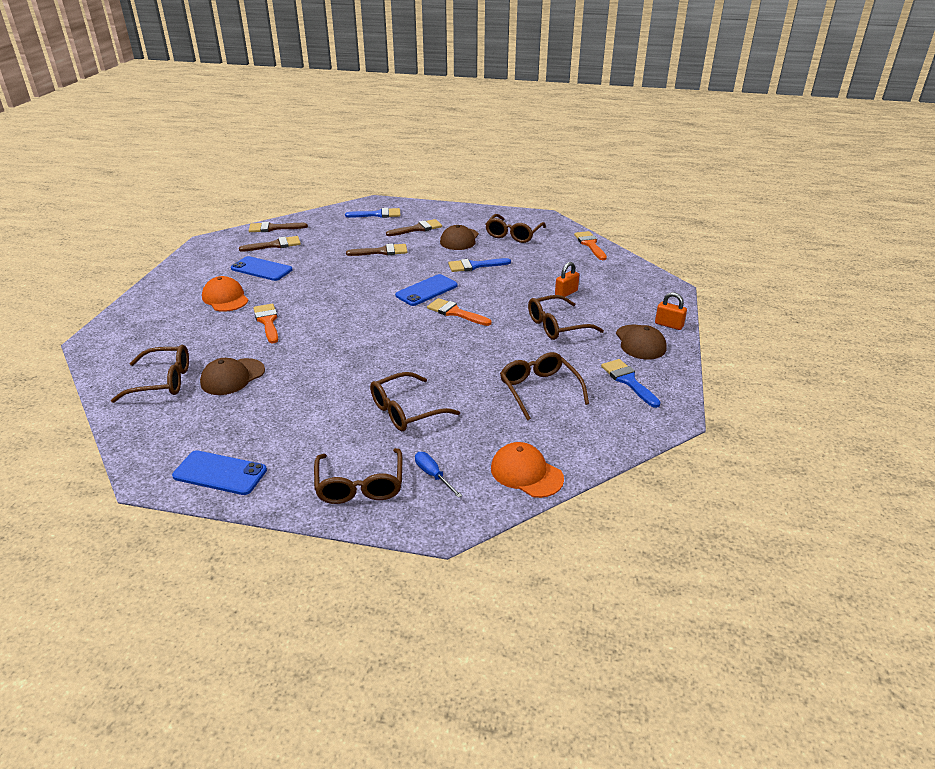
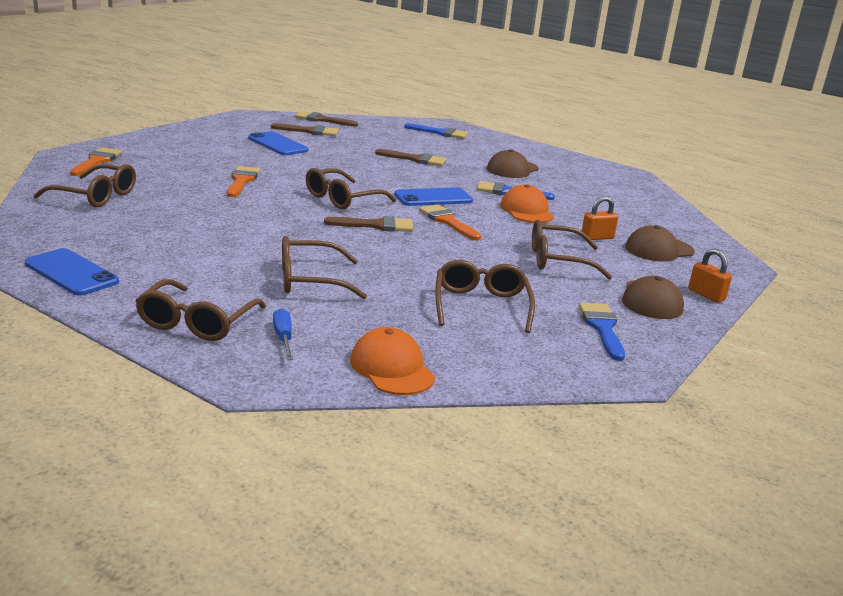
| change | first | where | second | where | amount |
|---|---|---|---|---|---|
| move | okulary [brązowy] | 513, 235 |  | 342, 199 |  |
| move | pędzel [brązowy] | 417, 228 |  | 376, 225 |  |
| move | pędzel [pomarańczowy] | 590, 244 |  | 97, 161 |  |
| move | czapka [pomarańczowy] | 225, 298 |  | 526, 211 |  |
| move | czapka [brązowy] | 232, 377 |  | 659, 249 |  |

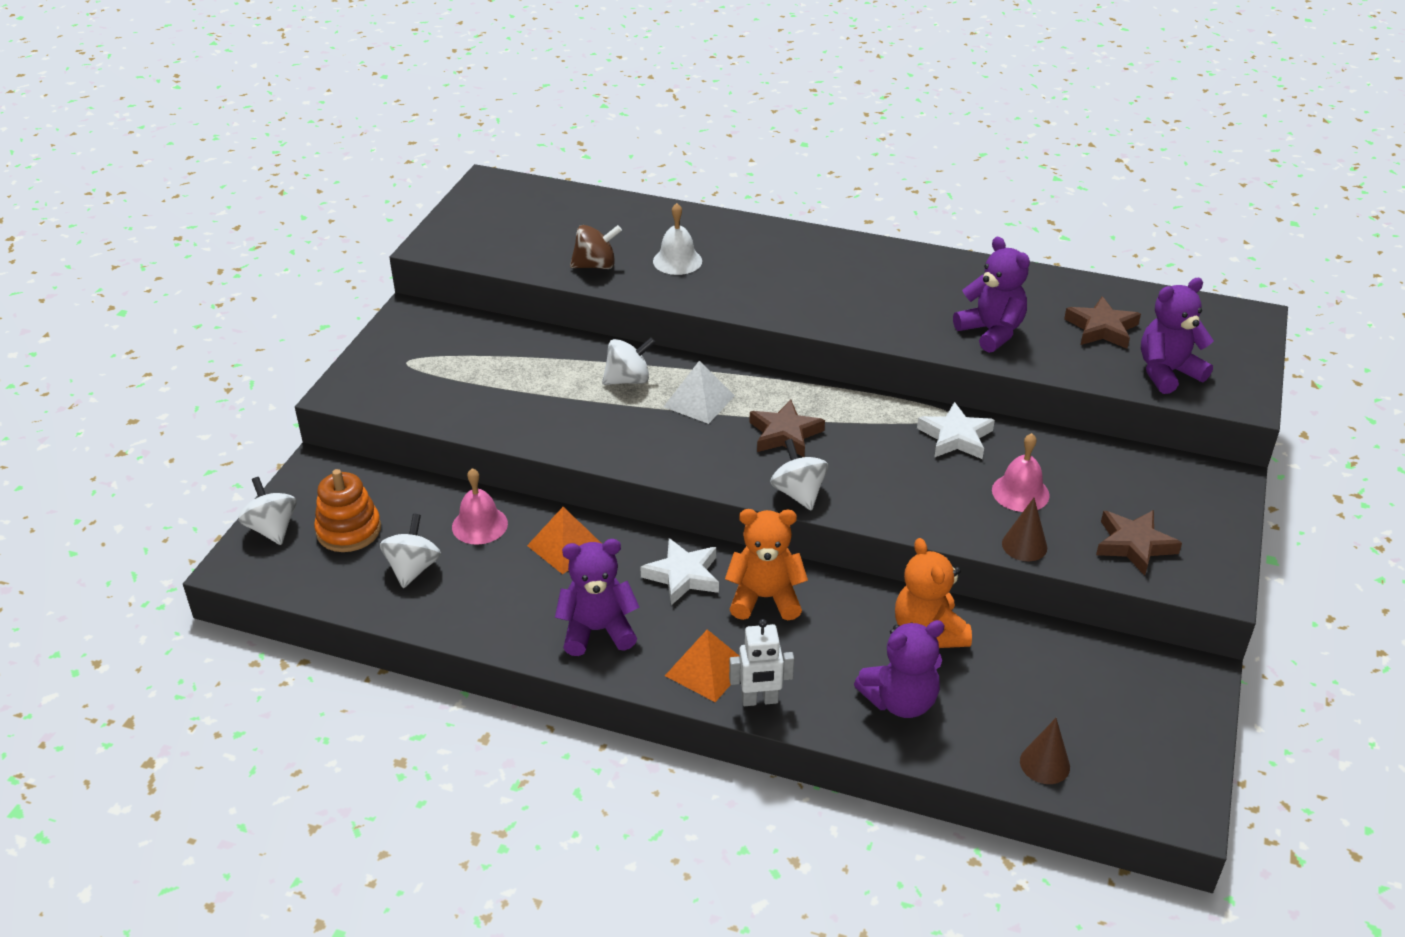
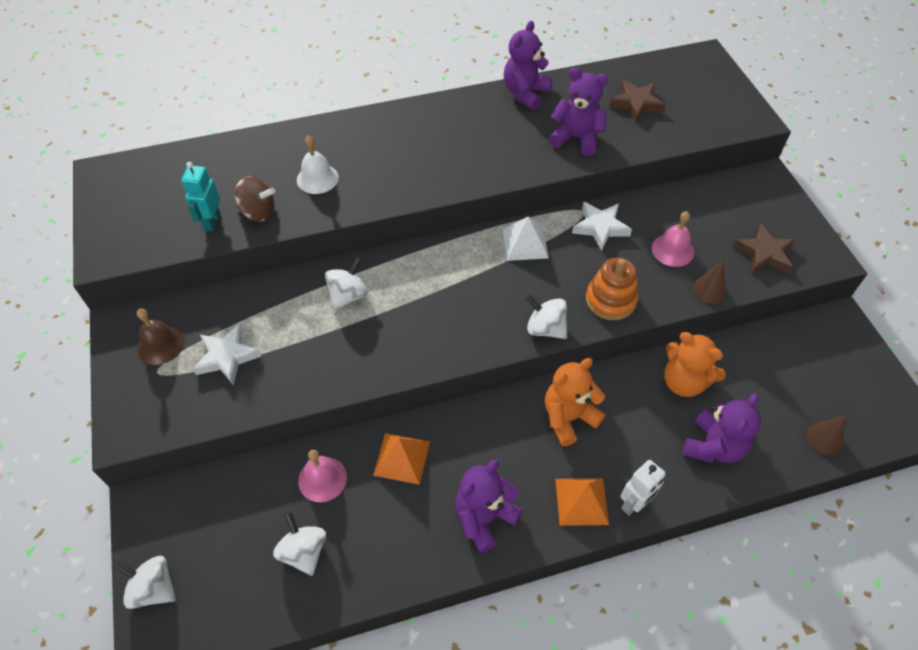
| change | first | where | second | where | amount |
|---|---|---|---|---|---|
| rotate | bączek [brązowy] | 596, 265 |  | 258, 212 | 60 degrees clockwise |
| move | miś [fioletowy] | 1167, 372 |  | 525, 93 |  |
| move | piramida [biały] | 699, 401 |  | 525, 243 |  |
| delete | gwiazda [brązowy] | 785, 434 |  |  |  |
| move | zabawka nakładanka [pomarańczowy] | 349, 530 |  | 610, 300 |  |
| move | gwiazda [biały] | 683, 576 |  | 227, 357 |  |
| insert |  |  | robot [turkusowy] | 212, 222 |  |
| insert |  |  | dzwonek [brązowy] | 161, 345 |  |

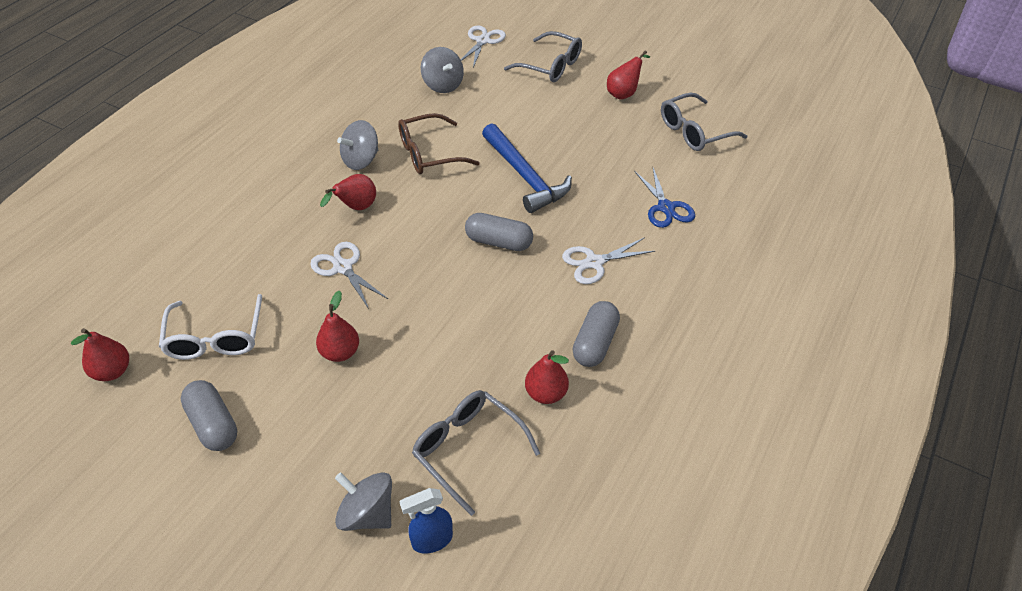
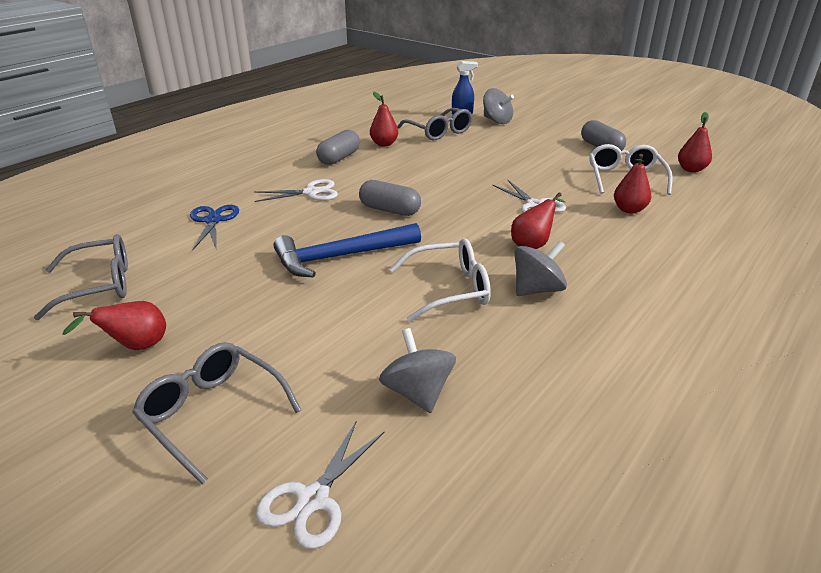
| change | first | where | second | where | amount |
|---|---|---|---|---|---|
| recolor | okulary [brązowy] | 429, 154 | okulary [biały] | 450, 289 |  |
| rotate | młotek [niebieski] | 525, 176 |  | 341, 256 | 90 degrees counterclockwise |
| move | gruszka [czerwony] | 340, 352 |  | 629, 210 |  |

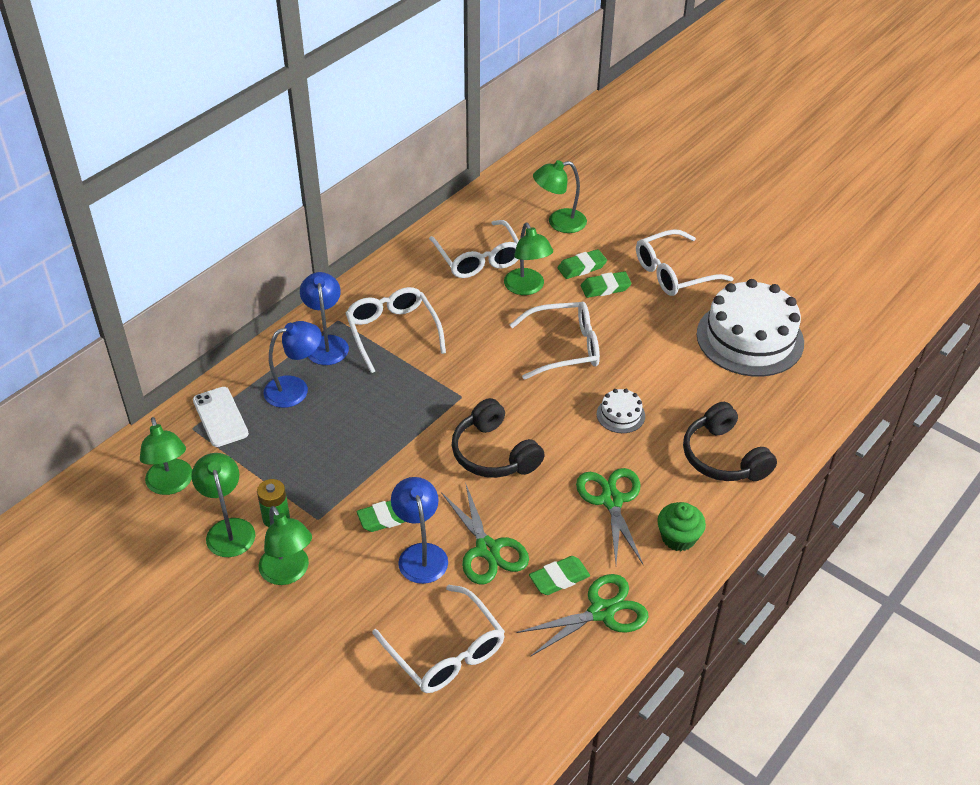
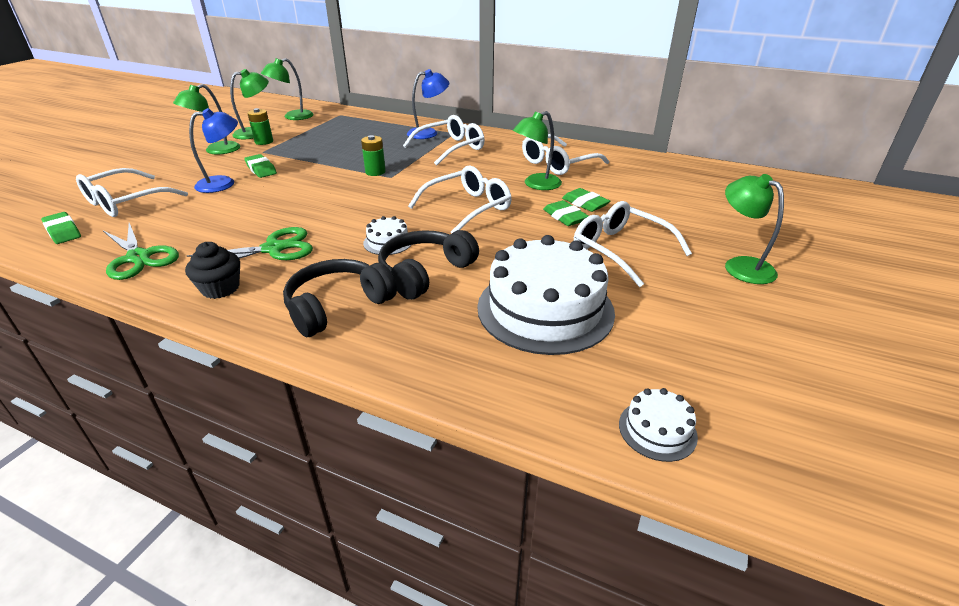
| change | first | where | second | where | amount |
|---|---|---|---|---|---|
| move | lampka [zielony] | 559, 223 |  | 741, 265 |  |
| rotate | okulary [biały] | 565, 348 |  | 468, 208 | 105 degrees counterclockwise |
| delete | lampka [niebieski] | 295, 389 |  |  |  |
| delete | telefon [biały] | 220, 417 |  |  |  |
| move | słuchawki [czarny] | 494, 453 |  | 425, 273 |  |
| delete | nożyczki [zielony] | 487, 549 |  |  |  |
| recolor | muffinka [zielony] | 678, 537 | muffinka [czarny] | 220, 288 |  |
| move | gumka do mazania [zielony] | 559, 578 |  | 63, 231 |  |
| insert |  |  | bateria [zielony] | 375, 172 |  |
| insert |  |  | tort [biały] | 657, 430 |  |

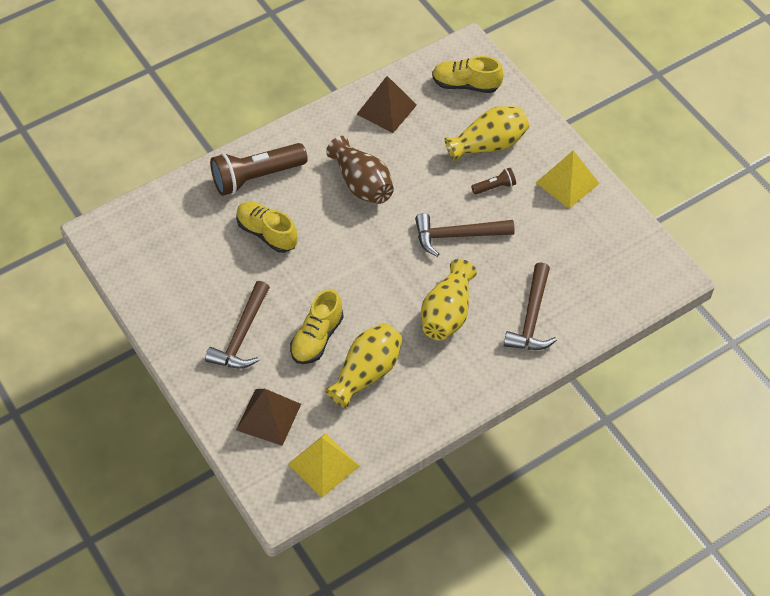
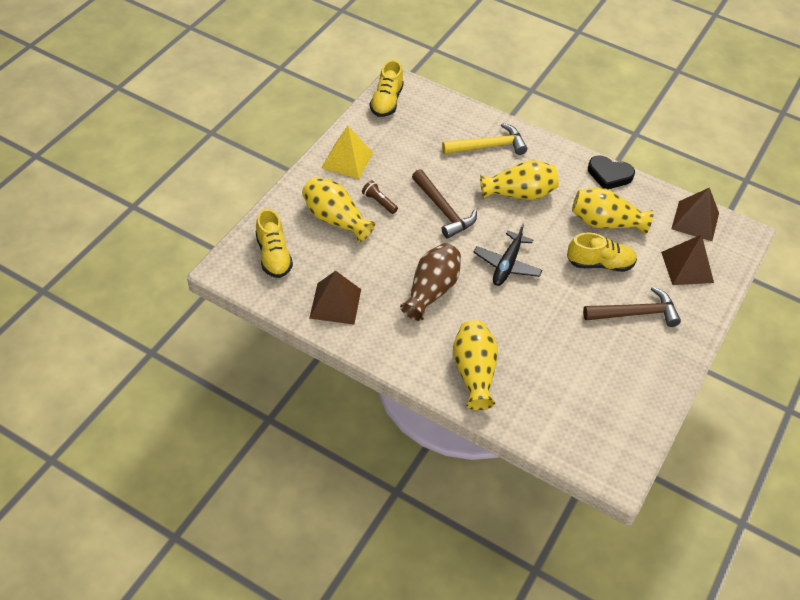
| change | first | where | second | where | amount |
|---|---|---|---|---|---|
| replace | latarka [brązowy] | 256, 177 | wazon [żółty] | 474, 372 |  |
| move | but [żółty] | 267, 233 |  | 386, 102 |  |
| recolor | młotek [brązowy] | 531, 318 | młotek [żółty] | 488, 146 |  |
| recolor | piramida [żółty] | 323, 465 | piramida [brązowy] | 695, 220 |  |
| insert |  |  | serce [czarny] | 609, 175 |  |
| insert |  |  | samolot [czarny] | 507, 265 |  |

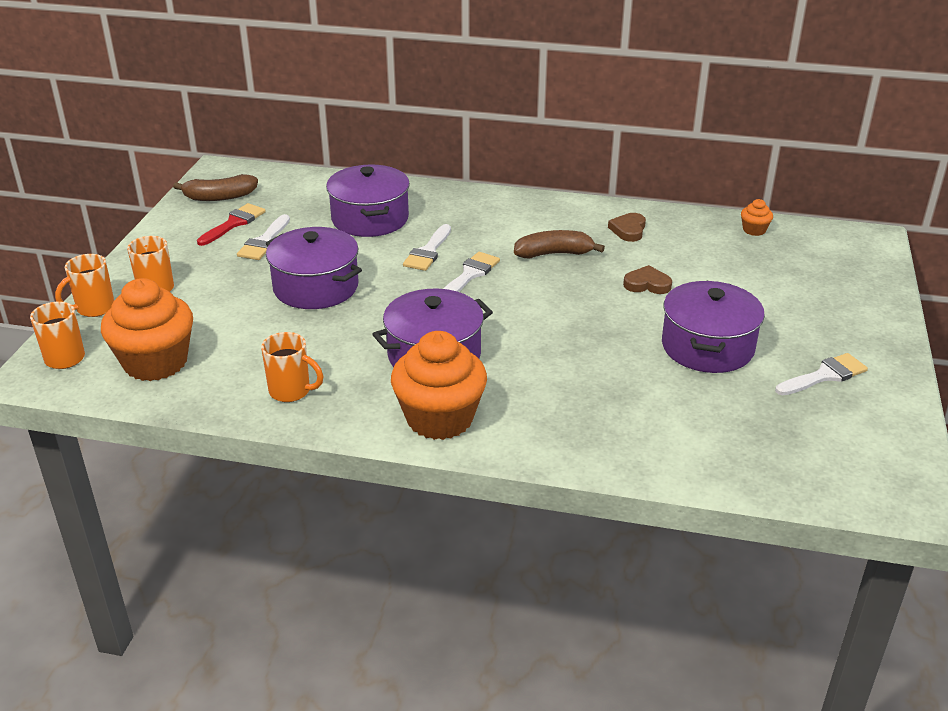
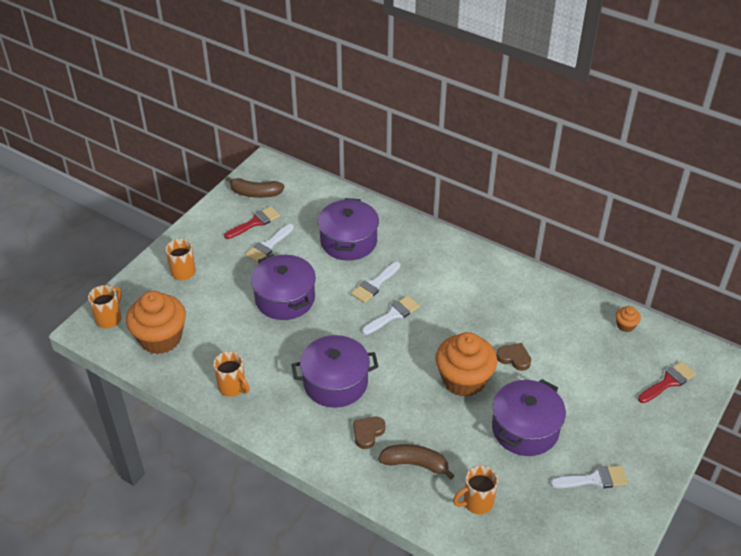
| change | first | where | second | where | amount |
|---|---|---|---|---|---|
| move | serce [brązowy] | 628, 230 |  | 368, 433 |  |
| move | banan [brązowy] | 554, 254 |  | 415, 464 |  |
| move | kubek [pomarańczowy] | 94, 309 |  | 476, 503 |  |
| move | muffinka [pomarańczowy] | 439, 418 |  | 464, 380 |  |
| insert |  |  | pędzel [czerwony] | 668, 382 |  |

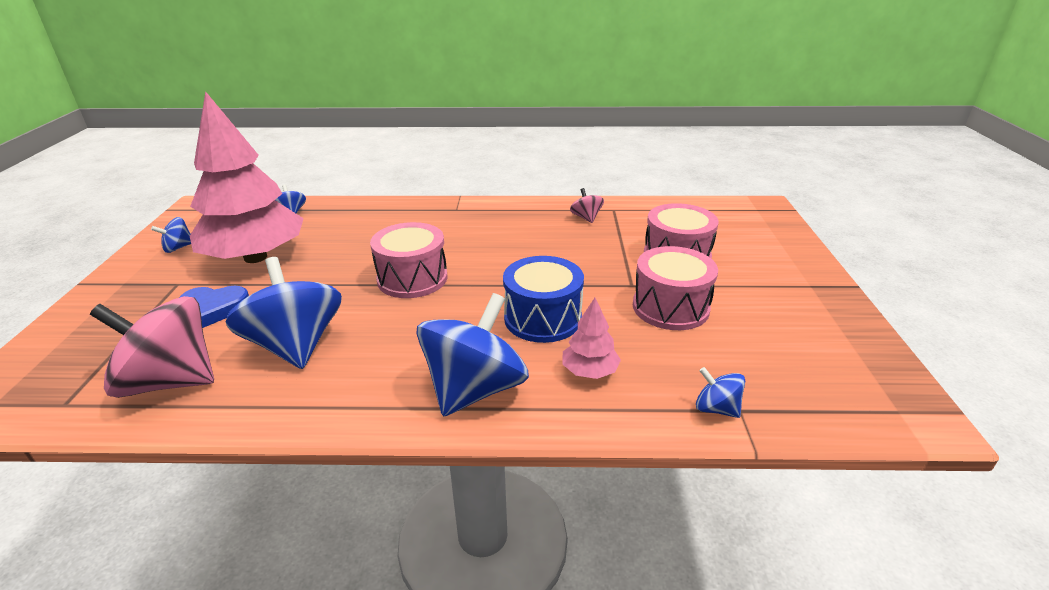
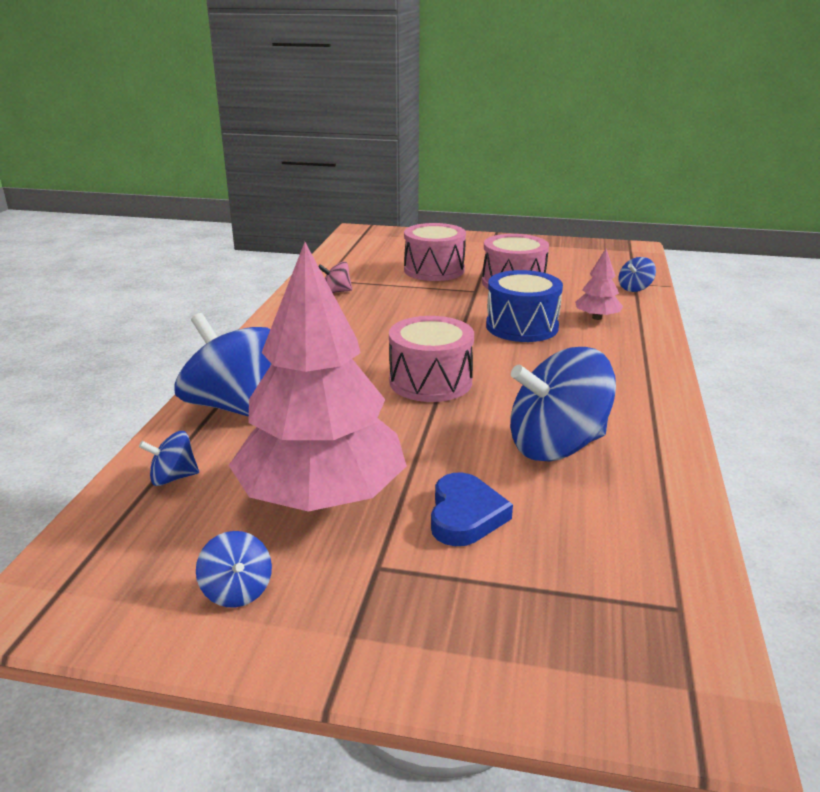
| change | first | where | second | where | amount |
|---|---|---|---|---|---|
| move | bączek [niebieski] | 474, 389 |  | 233, 406 |  |
| delete | bączek [różowy] | 170, 381 |  |  |  |

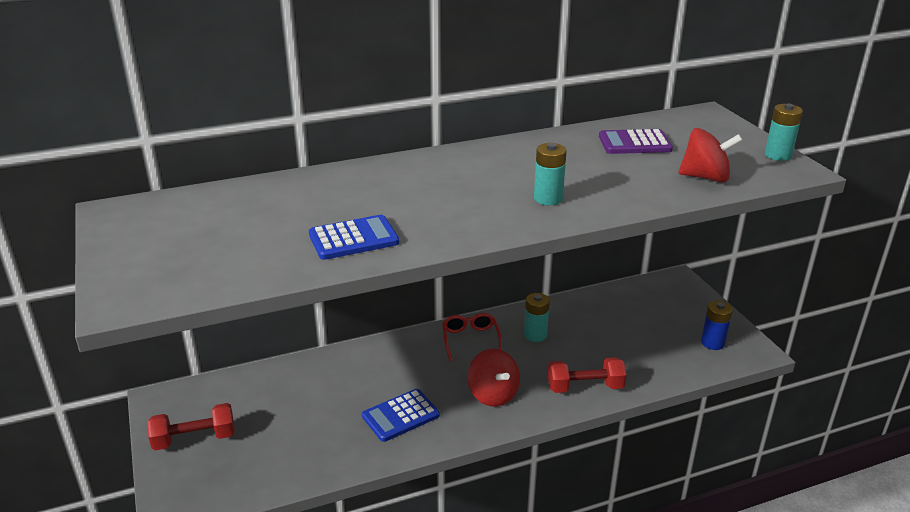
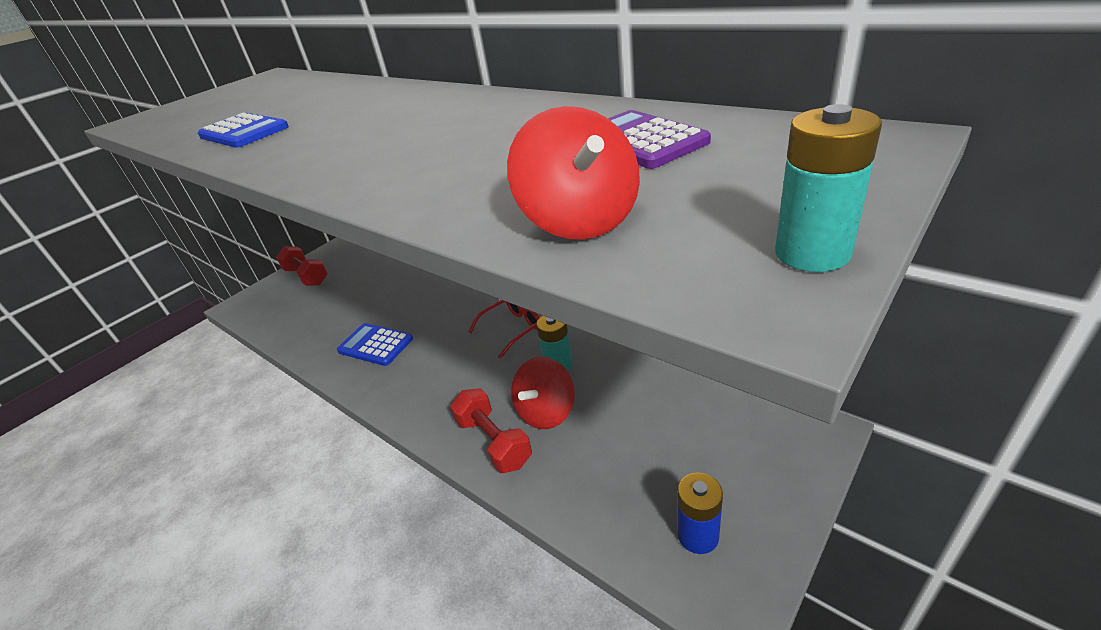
| change | first | where | second | where | amount |
|---|---|---|---|---|---|
| delete | bateria [turkusowy] | 548, 199 |  |  |  |
| move | bączek [czerwony] | 493, 394 |  | 546, 412 |  |

